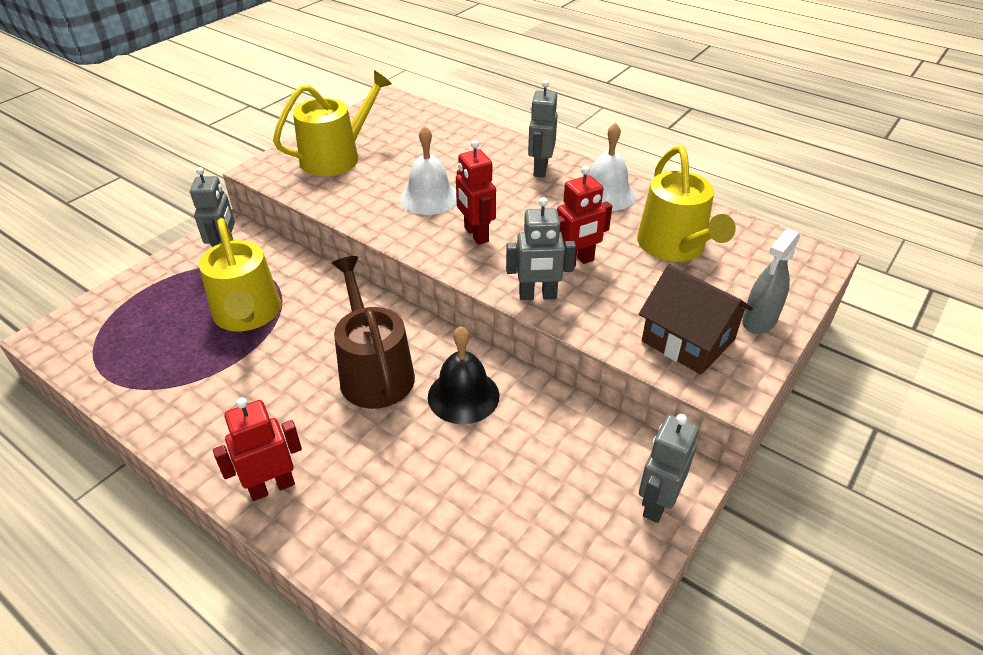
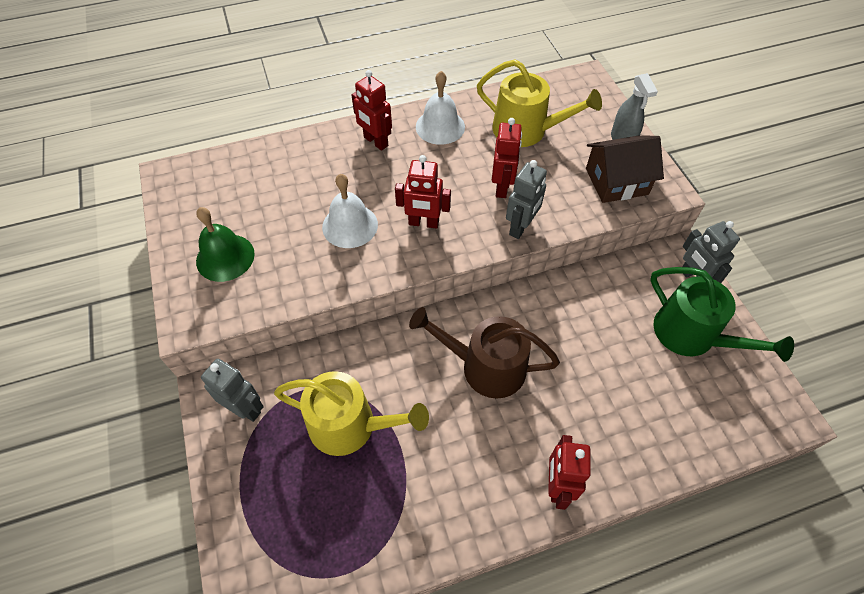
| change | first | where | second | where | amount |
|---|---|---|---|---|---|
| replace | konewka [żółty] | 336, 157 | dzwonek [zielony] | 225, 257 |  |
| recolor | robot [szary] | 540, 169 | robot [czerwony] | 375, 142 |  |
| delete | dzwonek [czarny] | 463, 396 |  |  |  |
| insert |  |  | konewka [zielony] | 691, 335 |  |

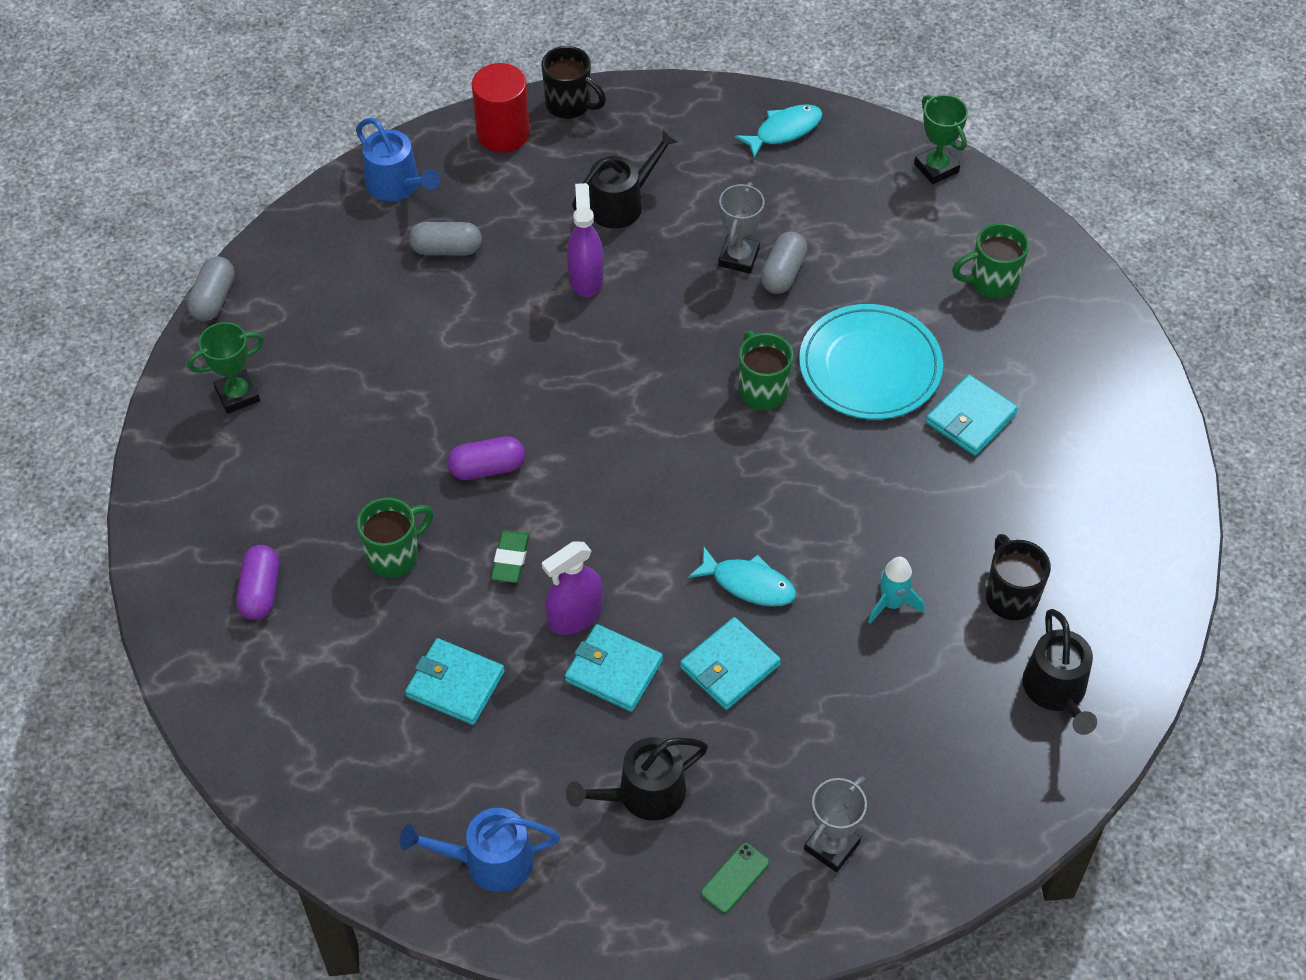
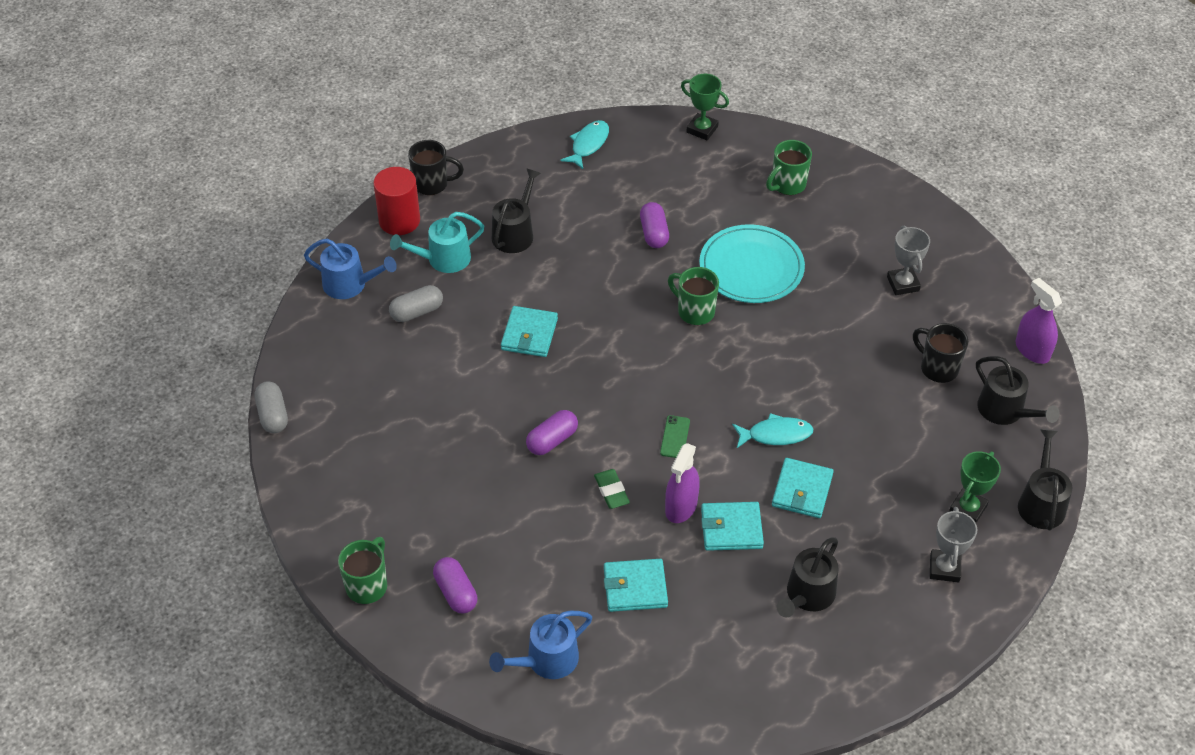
| change | first | where | second | where | amount |
|---|---|---|---|---|---|
| move | puchar [szary] | 738, 257 |  | 903, 284 |  |
| move | spryskiwacz [fioletowy] | 586, 278 |  | 1032, 350 |  |
| recolor | kapsułka [szary] | 783, 273 | kapsułka [fioletowy] | 654, 233 |  |
| move | puchar [zielony] | 237, 395 |  | 968, 509 |  |
| move | portfel [turkusowy] | 971, 418 |  | 529, 334 |  |
| move | kubek [zielony] | 394, 555 |  | 367, 585 |  |
| delete | rakieta [turkusowy] | 892, 603 |  |  |  |
| move | konewka [niebieski] | 489, 861 |  | 547, 660 |  |
| move | telefon [zielony] | 735, 878 |  | 675, 437 |  |
| insert |  |  | konewka [turkusowy] | 443, 259 |  |
| insert |  |  | konewka [czarny] | 1041, 503 |  |

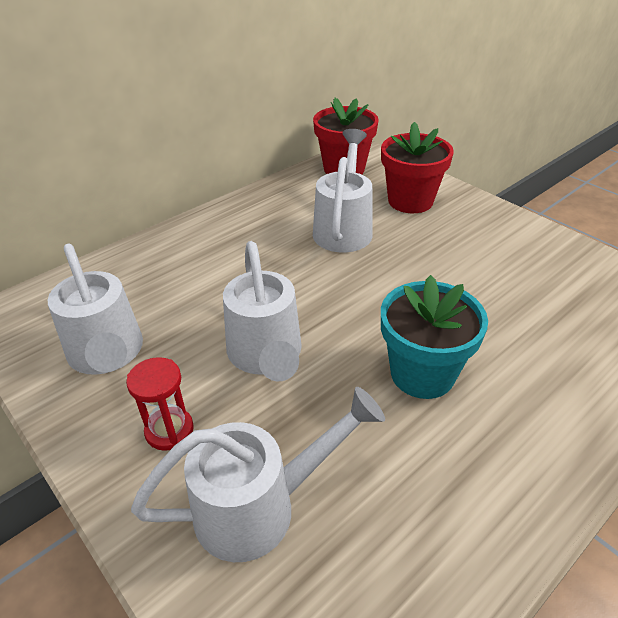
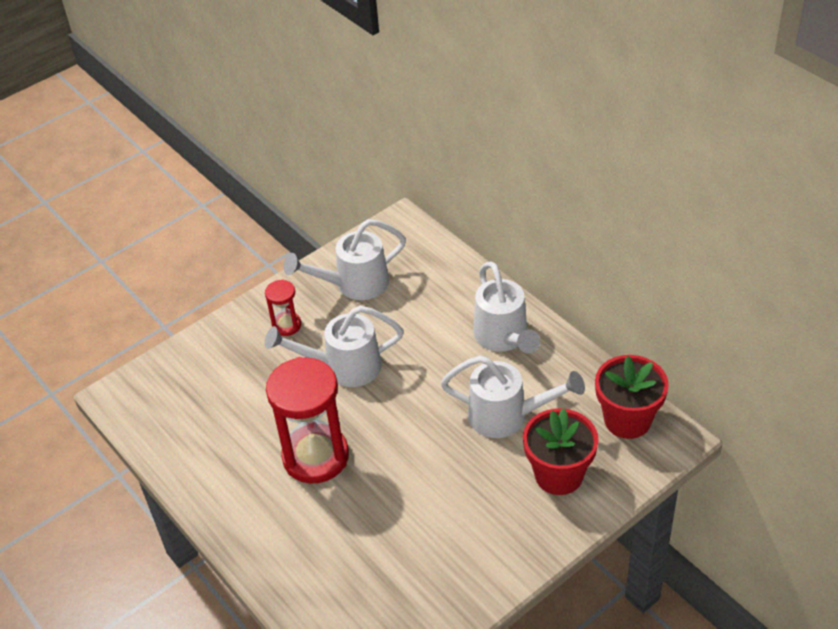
| change | first | where | second | where | amount |
|---|---|---|---|---|---|
| replace | doniczka [turkusowy] | 422, 374 | klepsydra [czerwony] | 315, 457 |  |
| move | konewka [biały] | 260, 507 |  | 504, 338 |  |

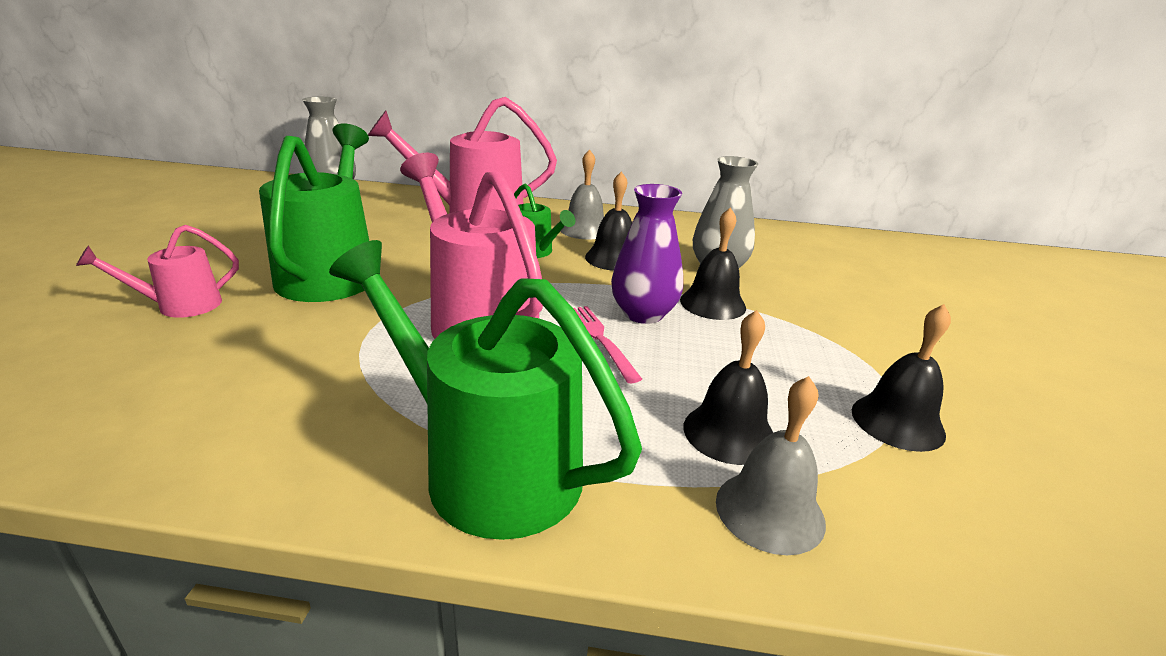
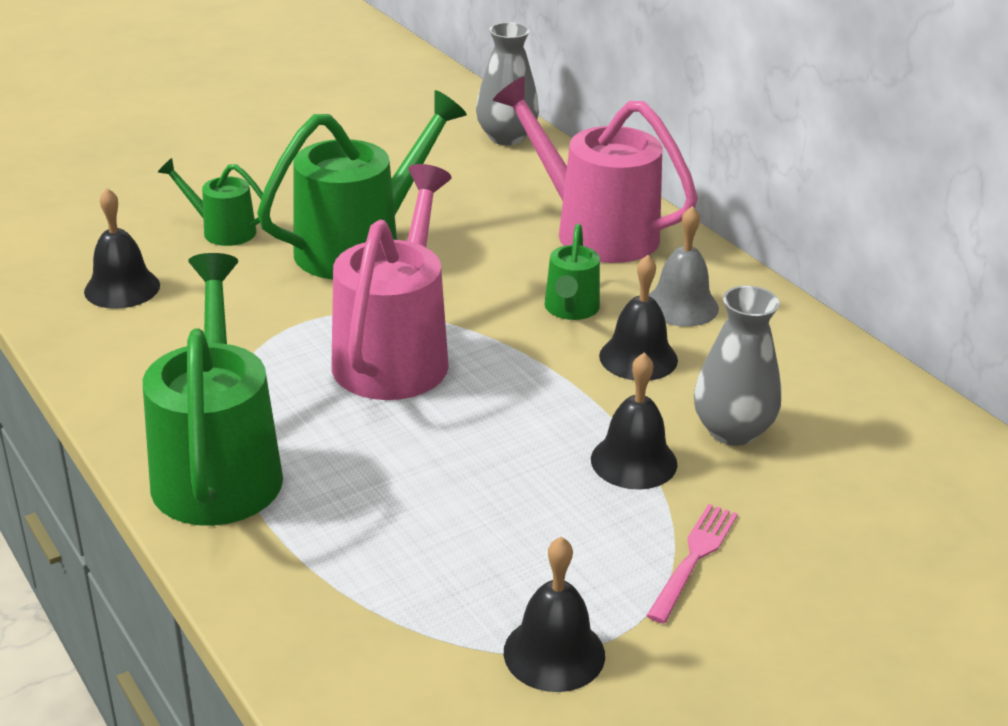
| change | first | where | second | where | amount |
|---|---|---|---|---|---|
| delete | wazon [fioletowy] | 643, 314 |  |  |  |
| recolor | konewka [różowy] | 180, 306 | konewka [zielony] | 222, 230 |  |
| move | widelec [różowy] | 599, 339 |  | 693, 558 |  |
| move | dzwonek [czarny] | 729, 433 |  | 122, 288 |  |
| delete | dzwonek [szary] | 769, 511 |  |  |  |

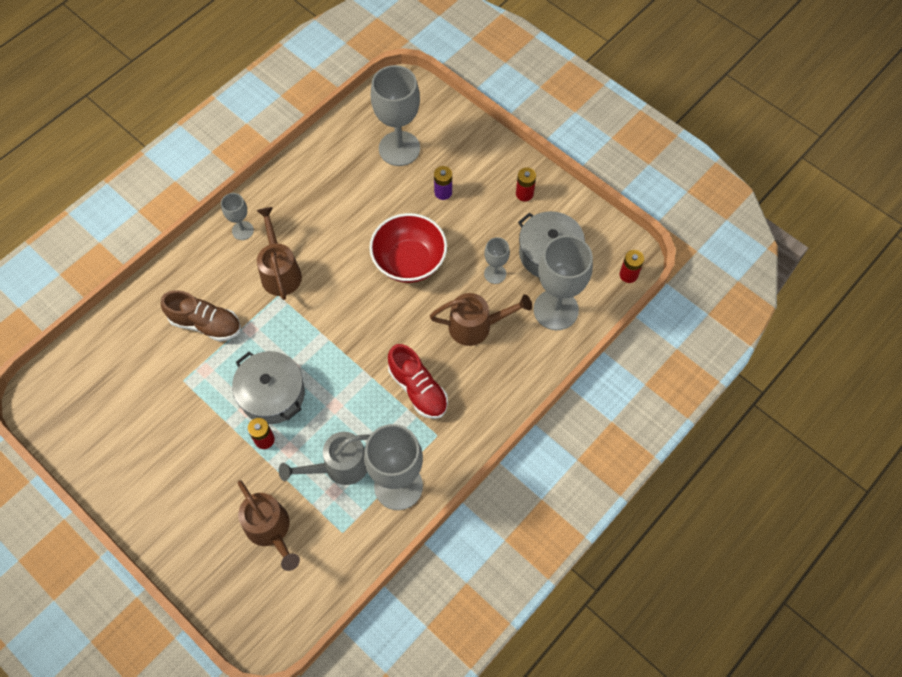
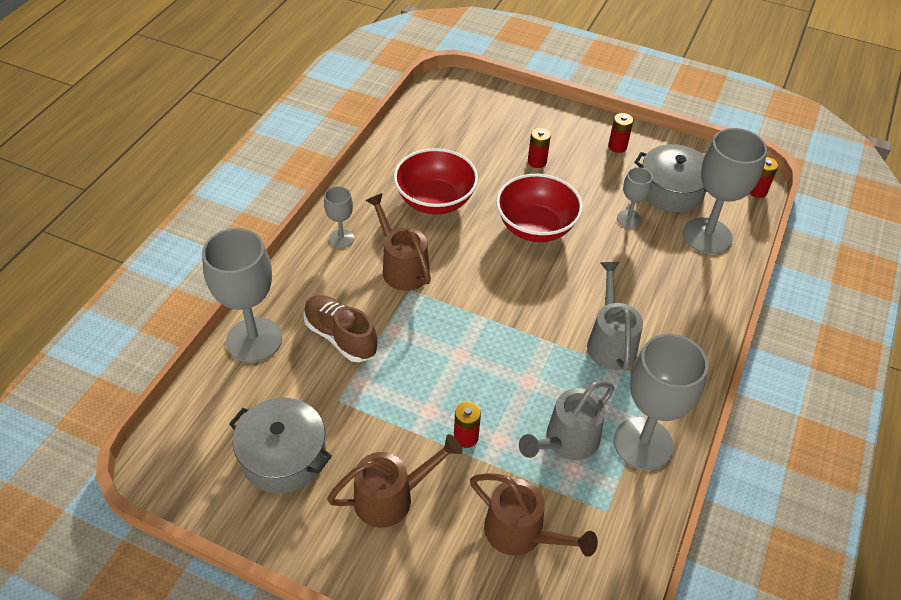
| change | first | where | second | where | amount |
|---|---|---|---|---|---|
| move | kielich [szary] | 399, 148 |  | 254, 340 |  |
| recolor | bateria [fioletowy] | 443, 192 | bateria [czerwony] | 537, 161 |  |
| rotate | but [brązowy] | 206, 324 |  | 340, 337 | 135 degrees counterclockwise |
| move | konewka [brązowy] | 477, 326 |  | 392, 497 |  |
| replace | but [czerwony] | 418, 389 | konewka [szary] | 610, 341 |  |
| move | garnek [szary] | 272, 394 |  | 283, 456 |  |
| insert |  |  | miska [czerwony] | 435, 201 |  |

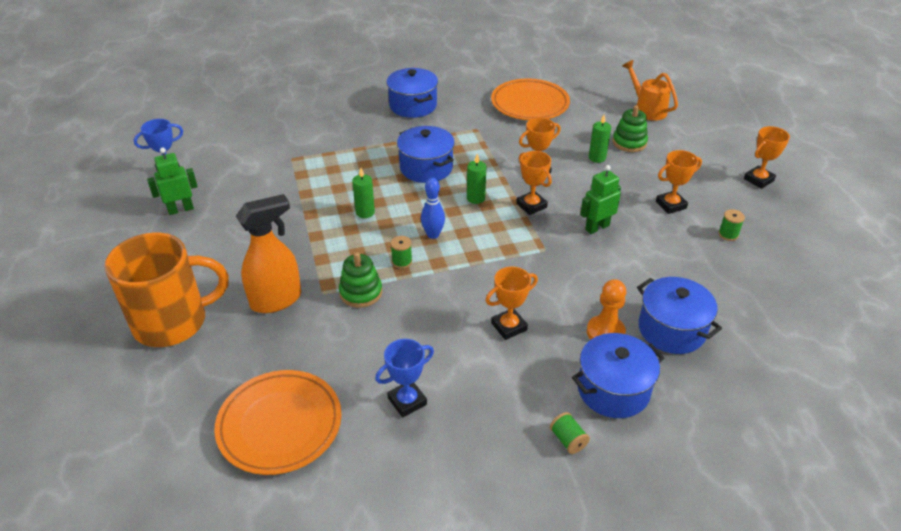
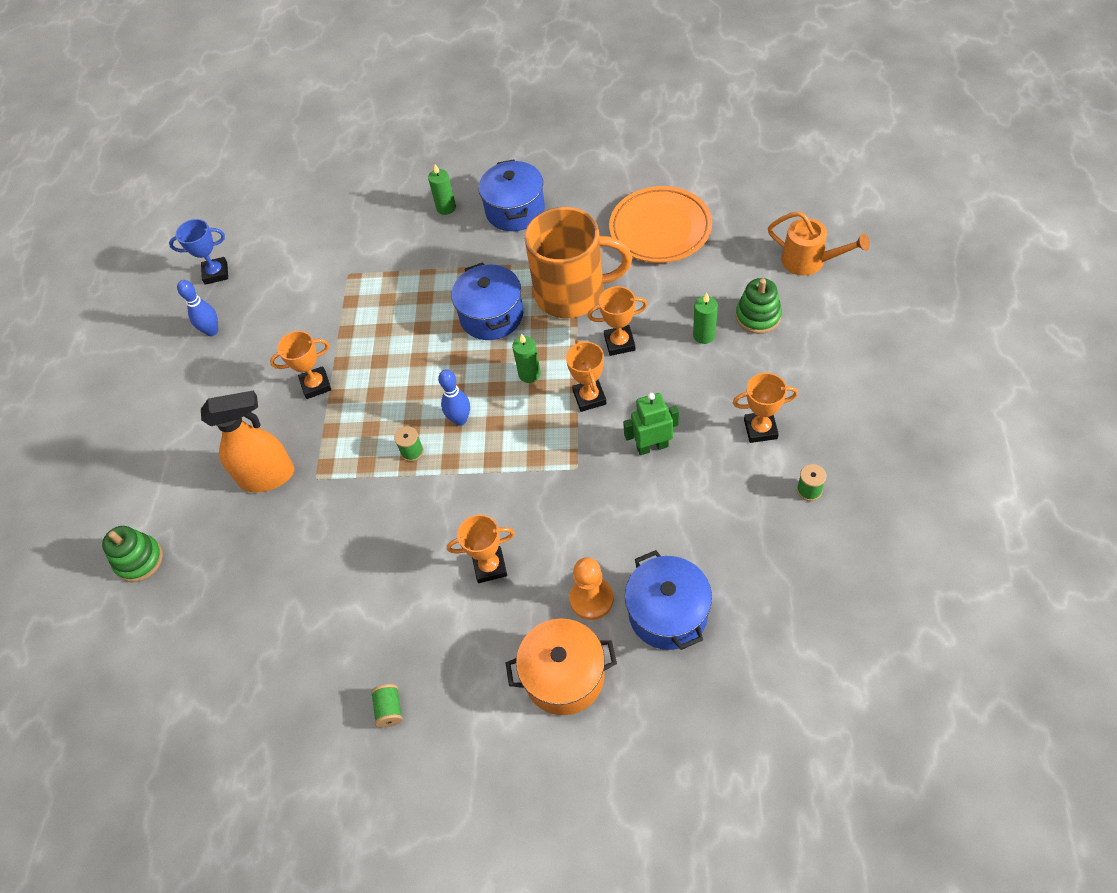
| change | first | where | second | where | amount |
|---|---|---|---|---|---|
| rotate | konewka [pomarańczowy] | 646, 109 |  | 810, 261 | 135 degrees clockwise |
| move | puchar [pomarańczowy] | 758, 180 |  | 316, 385 |  |
| replace | robot [zielony] | 181, 209 | kręgiel [niebieski] | 212, 331 |  |
| move | świeca [zielony] | 365, 212 |  | 446, 208 |  |
| move | kubek [pomarańczowy] | 173, 322 |  | 572, 293 |  |
| move | zabawka nakładanka [zielony] | 361, 292 |  | 139, 560 |  |
| recolor | garnek [niebieski] | 613, 390 | garnek [pomarańczowy] | 564, 676 |  |
| delete | puchar [niebieski] | 407, 401 |  |  |  |
| delete | talerz [pomarańczowy] | 280, 425 |  |  |  |
| move | szpulka [zielony] | 568, 440 |  | 389, 709 |  |

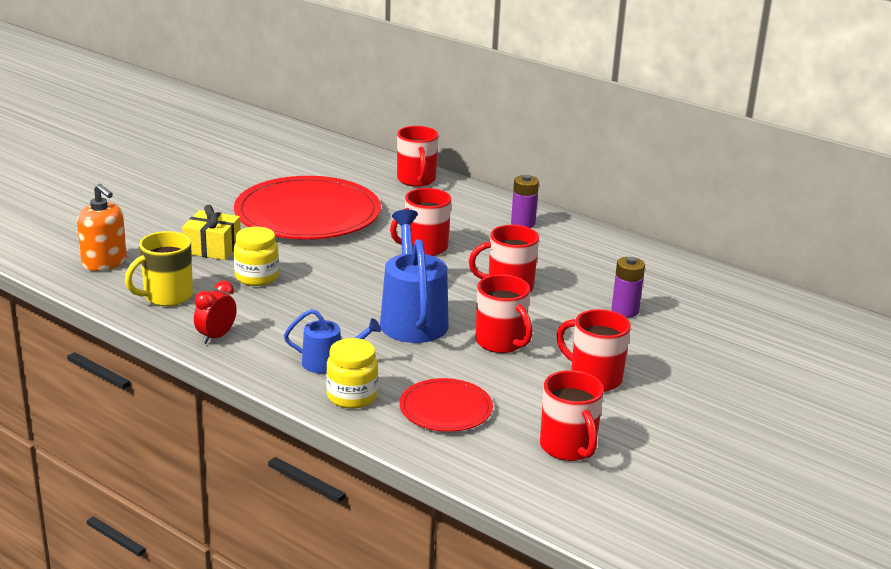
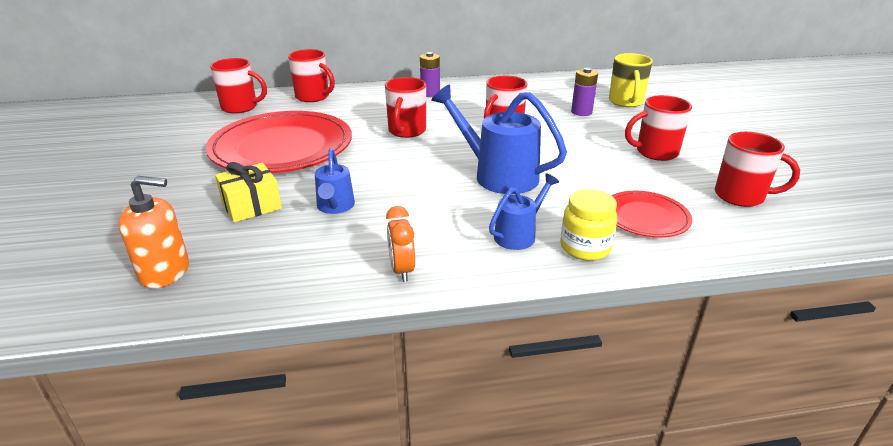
| change | first | where | second | where | amount |
|---|---|---|---|---|---|
| replace | słoik [żółty] | 256, 277 | konewka [niebieski] | 335, 207 |  |
| move | kubek [żółty] | 166, 297 |  | 626, 102 |  |
| move | kubek [czerwony] | 501, 343 |  | 240, 107 |  |
| recolor | budzik [czerwony] | 216, 337 | budzik [pomarańczowy] | 402, 270 |  |

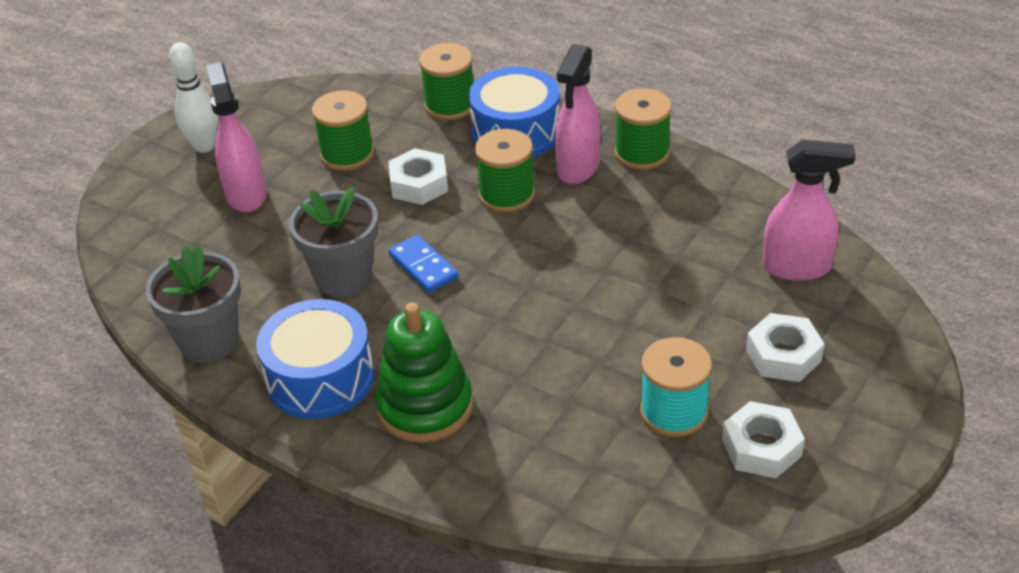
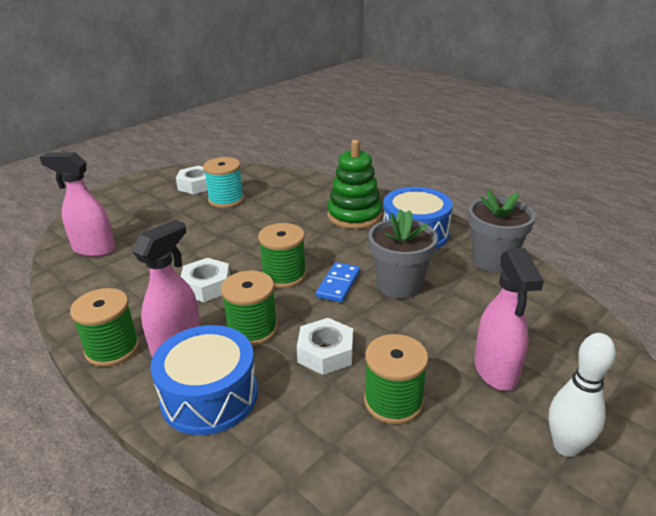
| change | first | where | second | where | amount |
|---|---|---|---|---|---|
| move | szpulka [zielony] | 450, 105 |  | 284, 275 |  |
| rotate | kostka domina [niebieski] | 423, 266 |  | 338, 284 | 45 degrees clockwise |
| move | nakrętka [biały] | 783, 355 |  | 206, 286 |  |

